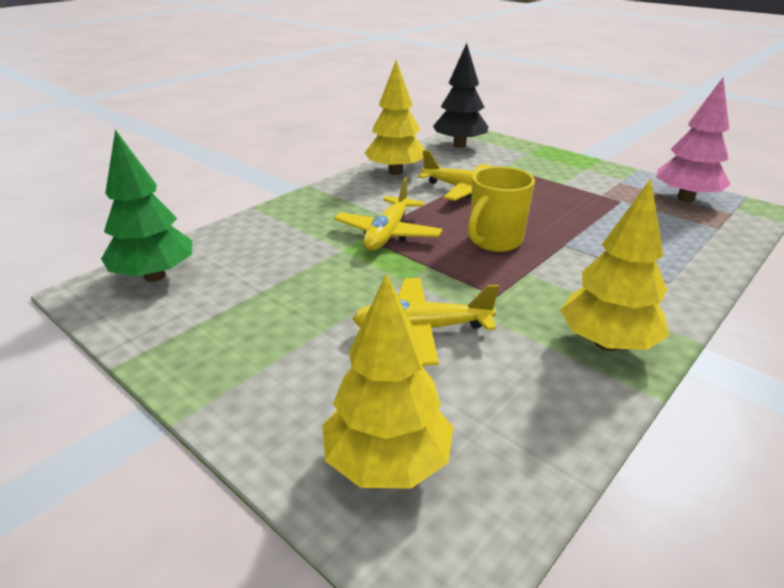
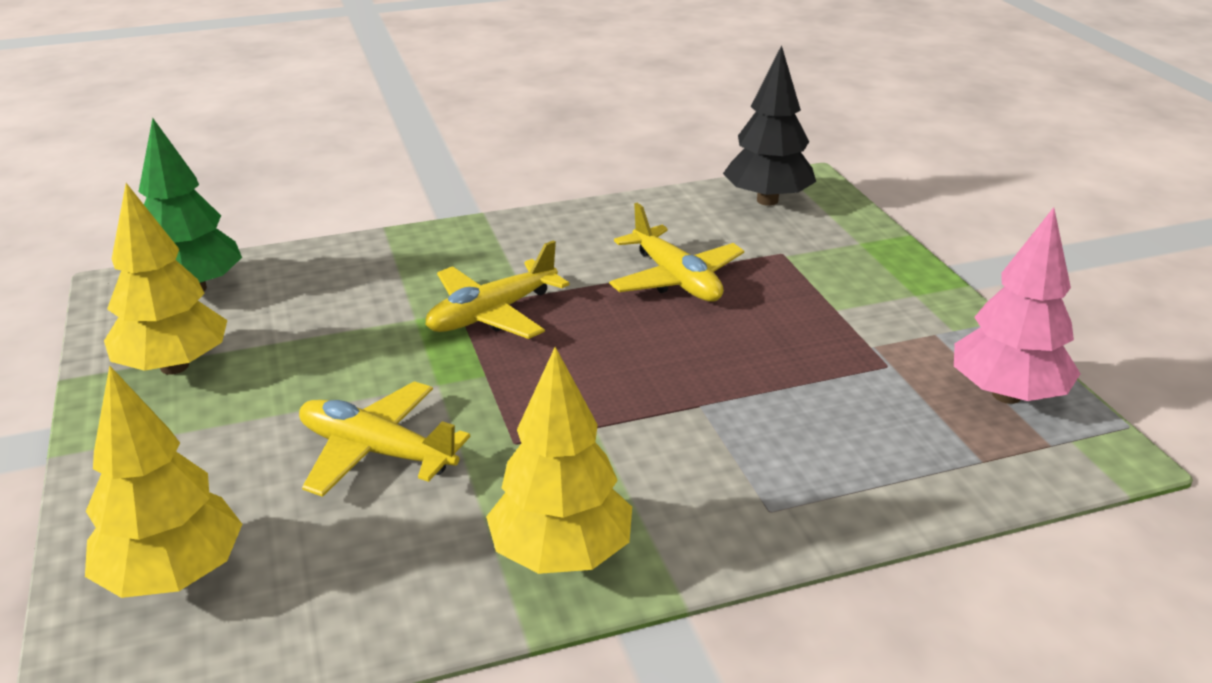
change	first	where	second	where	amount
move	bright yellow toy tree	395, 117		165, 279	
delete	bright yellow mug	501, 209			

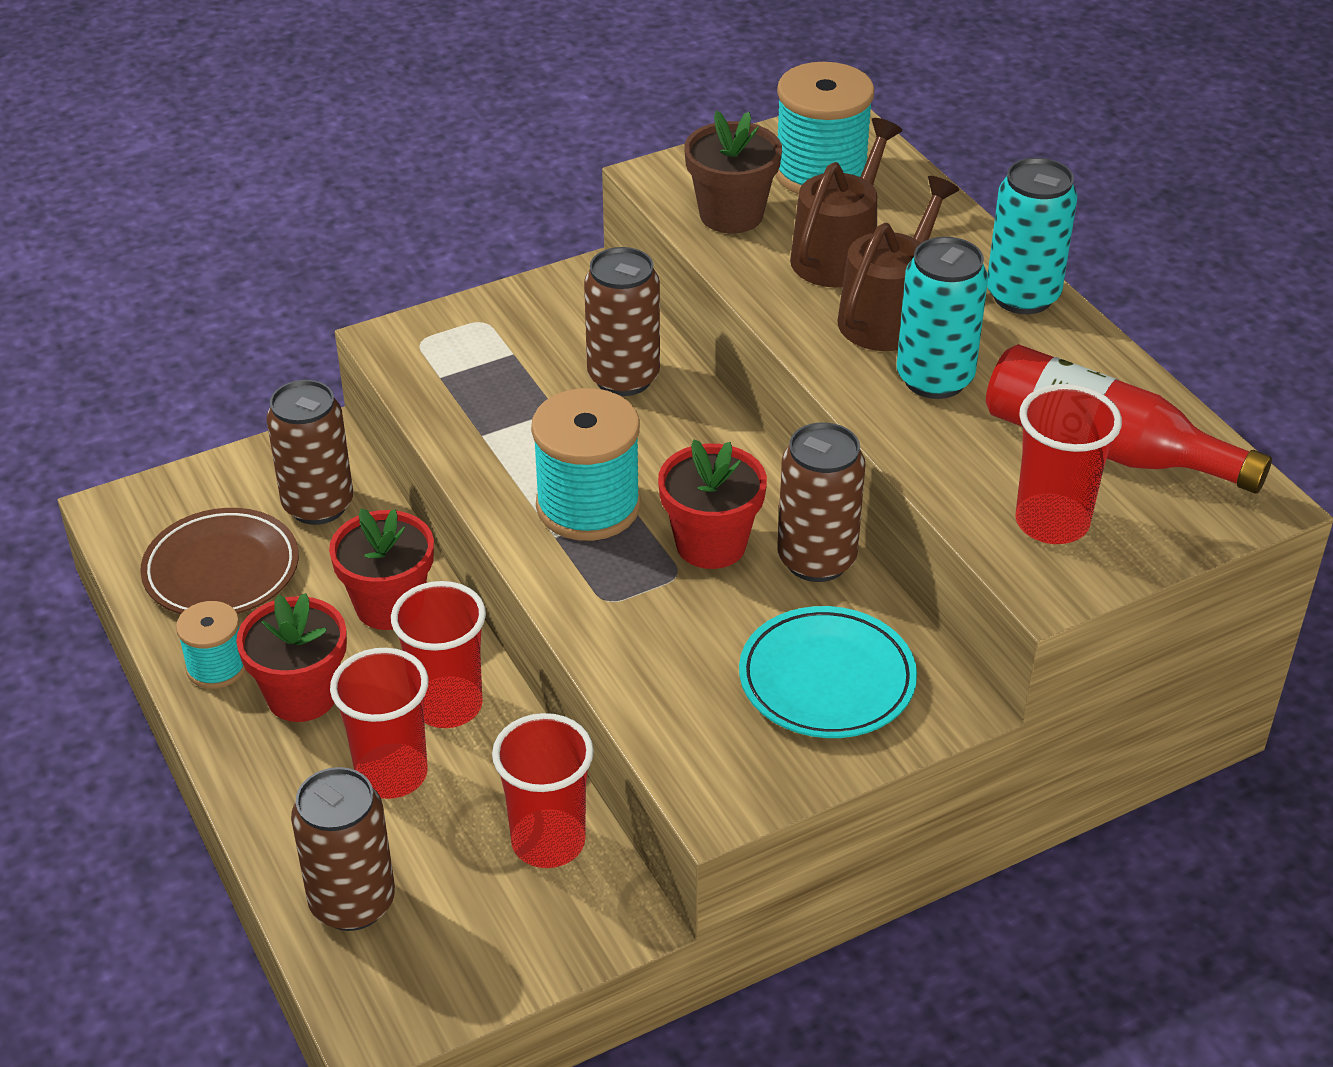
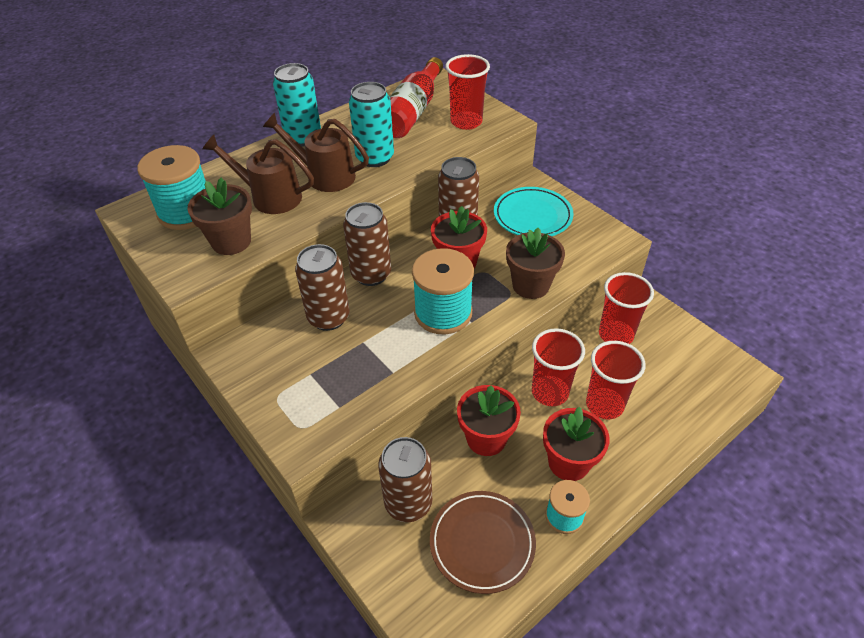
change	first	where	second	where	amount
move	russet tin	343, 849		367, 244	
insert			russet flower pot	535, 263	

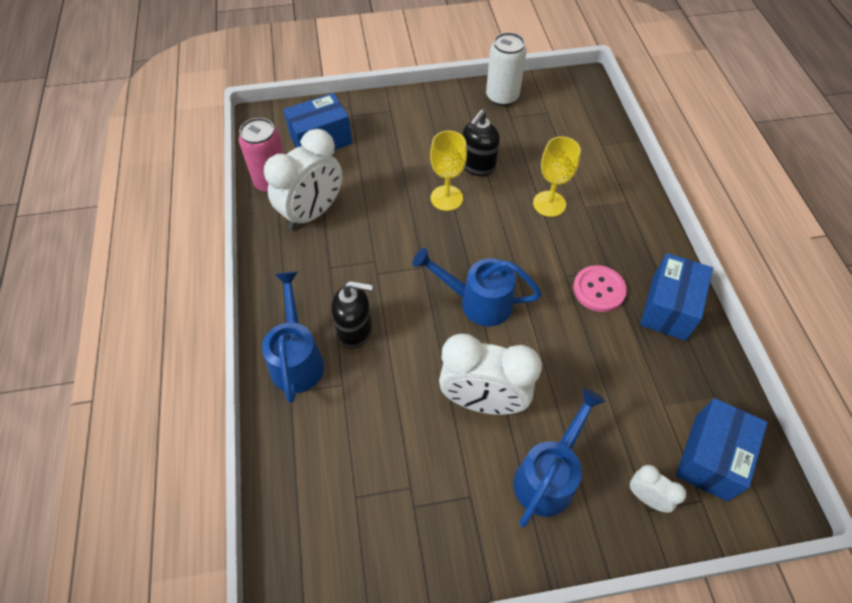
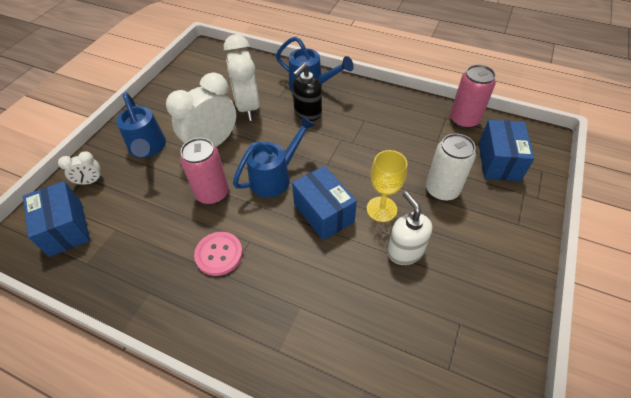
change	first	where	second	where	amount
insert			rose-pink tin	204, 171	
move	pure white alarm clock	303, 179		242, 77	
move	blue package	676, 297		324, 203	
recolor	ebony soap pump	481, 142	pure white soap pump	409, 228	
move	pure white tin	506, 69		451, 167	
delete	bright yellow wine glass	557, 177			

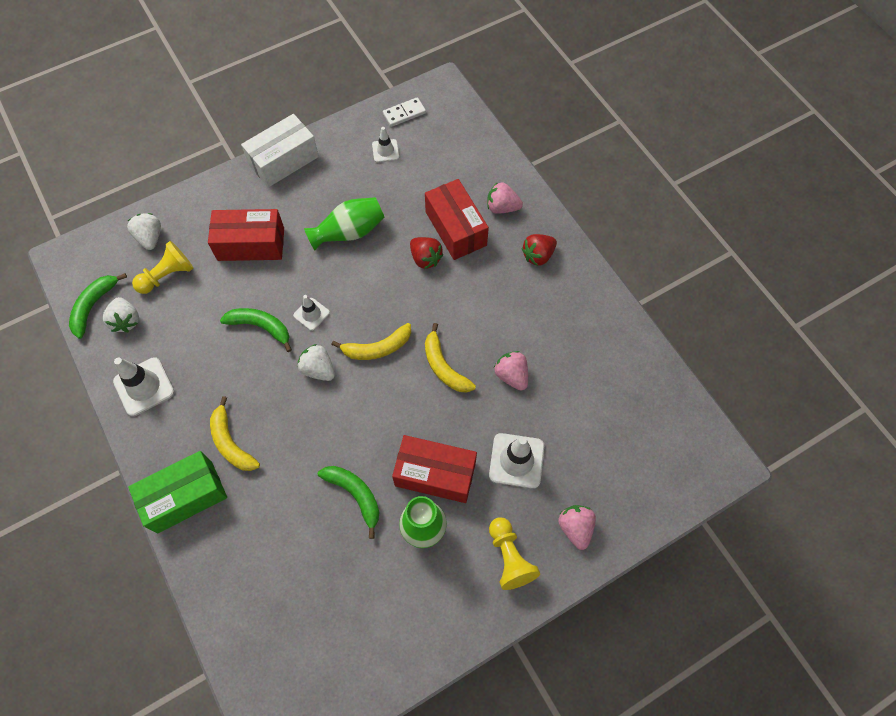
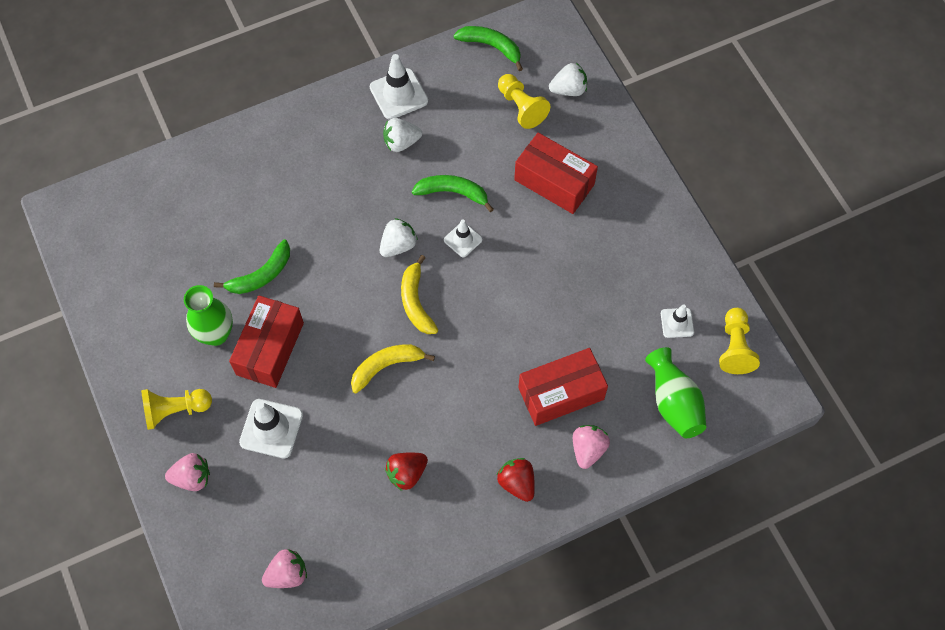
change	first	where	second	where	amount
move	rose-pink toy strawberry	511, 371		284, 568	
move	pure white toy strawberry	121, 314		402, 135	
move	red toy strawberry	427, 253		406, 471	
rotate	emerald banana fruit	256, 330		453, 193	105 degrees counterclockwise
rotate	red package	246, 235		556, 173	60 degrees counterclockwise
move	emerald flower vase	344, 223		675, 392	
replace	pure white domino tile	404, 112	bright yellow game pawn	739, 341	
delete	emerald package	177, 492			
delete	bright yellow banana fruit	235, 433			
delete	pure white package	280, 150			

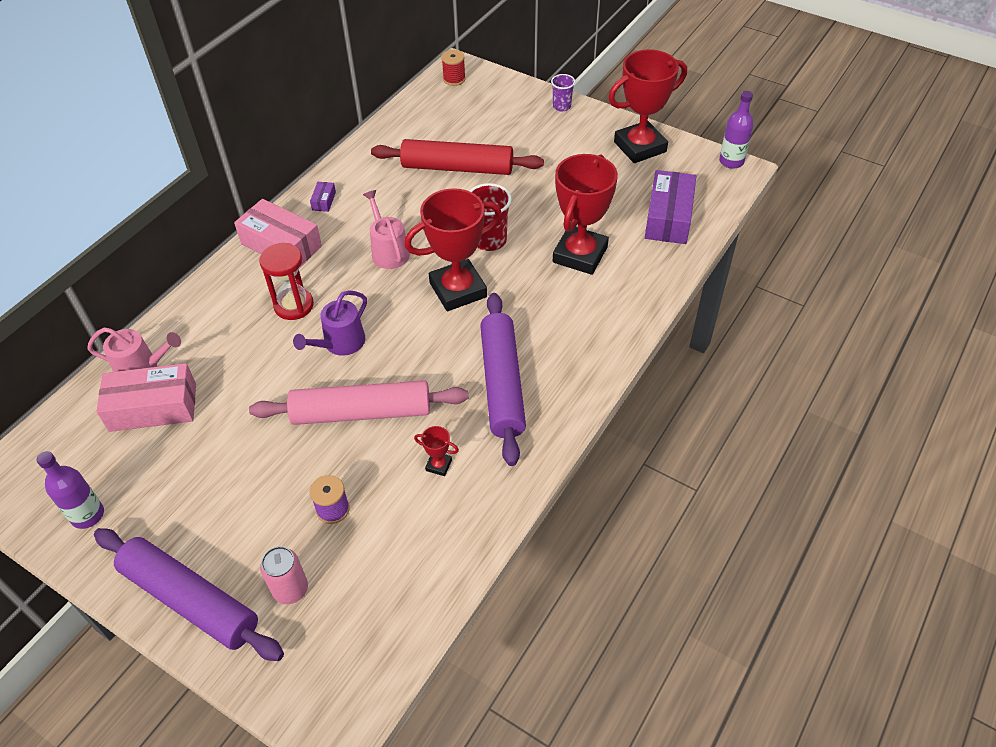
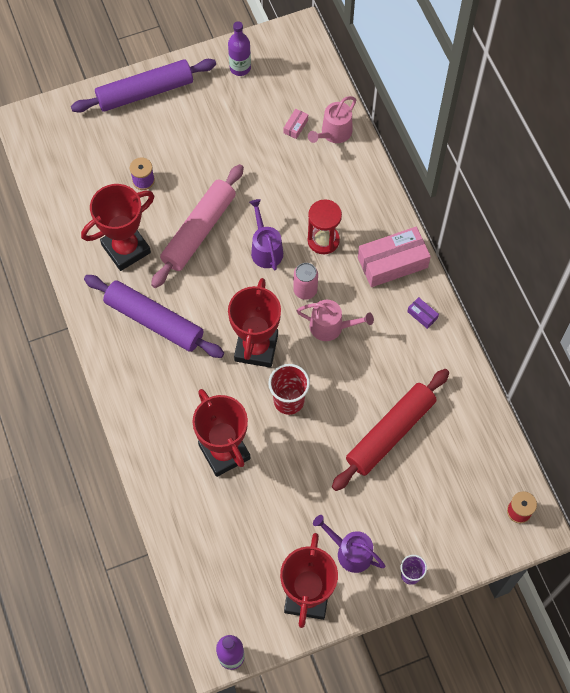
change	first	where	second	where	amount
resize	red award cup	436, 451		117, 227	x2.48
resize	rose-pink package	146, 397		296, 124	x0.43
move	rose-pink tin	284, 575		305, 281	
insert			violet sprinkling can	349, 544	
delete	violet package	670, 207			

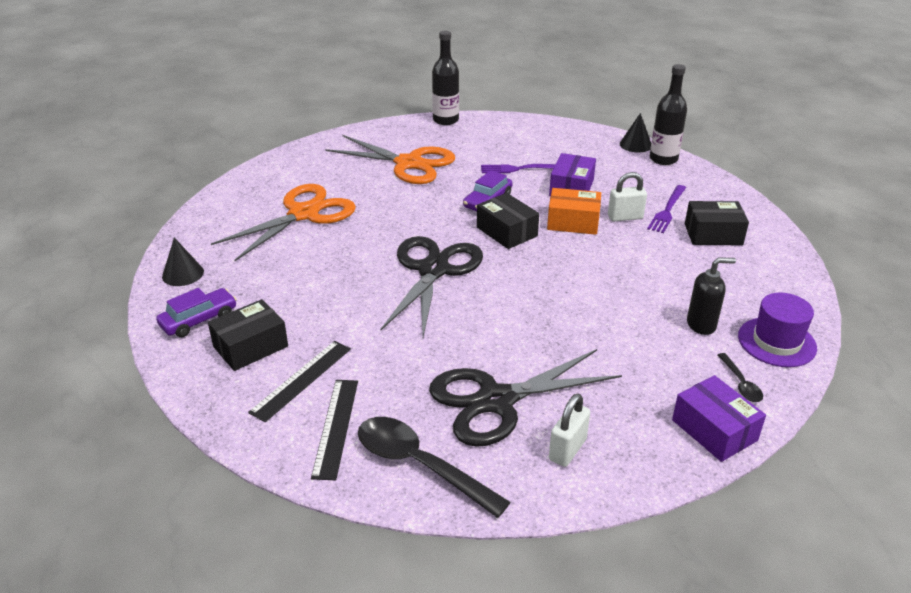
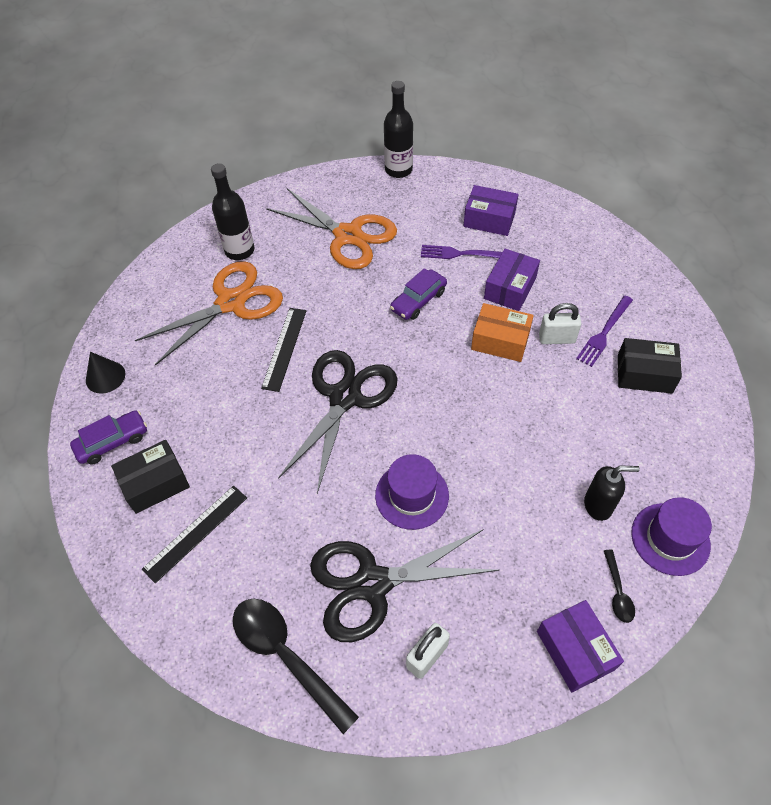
change	first	where	second	where	amount
move	ebony flask	668, 114		232, 211	
move	ebony measuring stick	334, 430		283, 350	
insert			violet tall hat	412, 492	
insert			violet package	491, 210	
delete	ebony package	508, 221			
delete	ebony cone shape	635, 133			

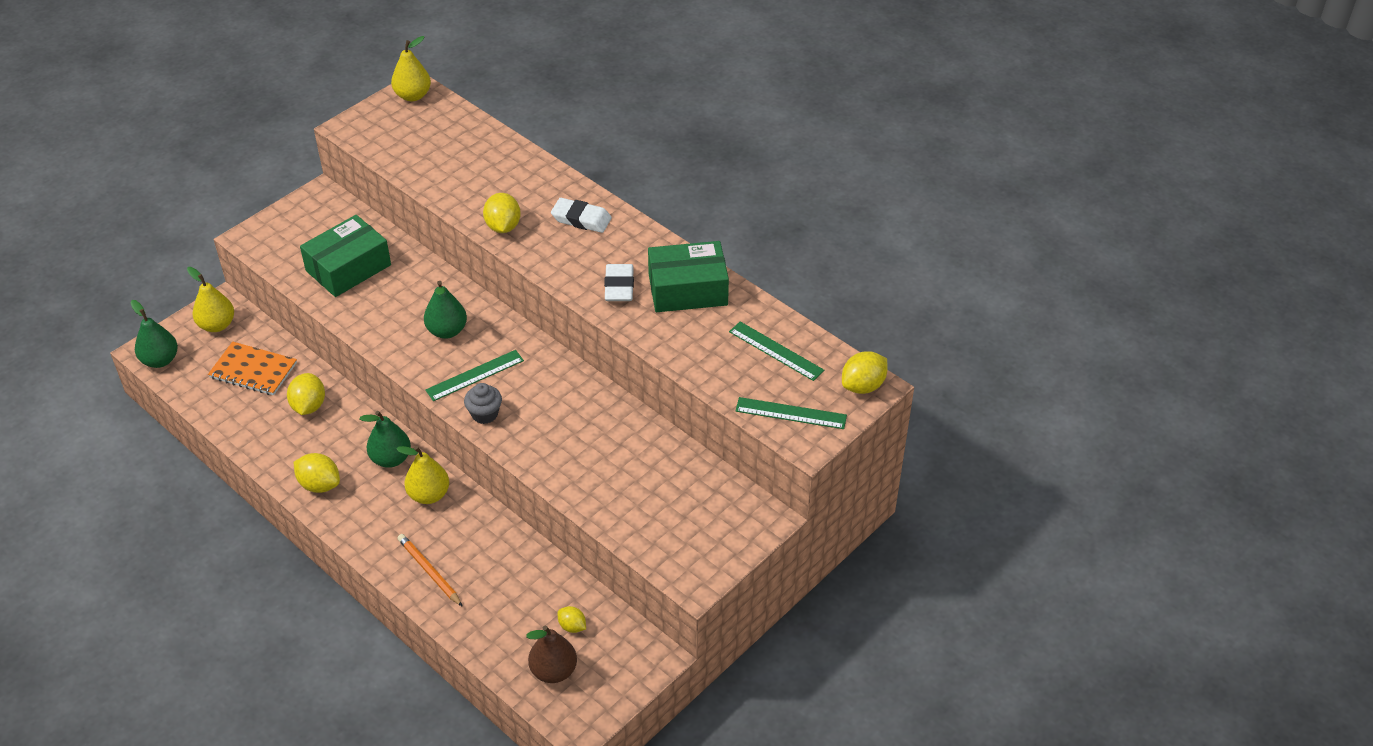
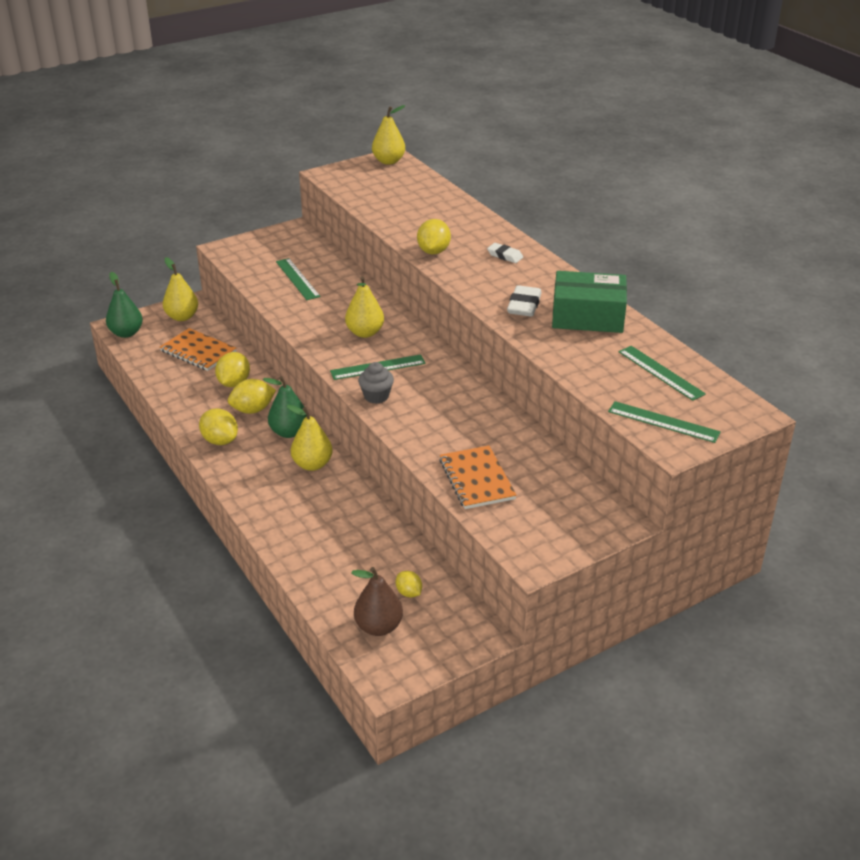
change	first	where	second	where	amount
move	bright yellow toy lemon	865, 372		252, 396	
replace	emerald package	345, 256	emerald measuring stick	298, 279	
recolor	emerald toy pear	445, 310	bright yellow toy pear	364, 307	
insert			orange-coloured notebook	478, 477	
resize	pure white pencil eraser	581, 215		505, 253	x0.66
delete	orange-coloured wooden pencil	430, 570			

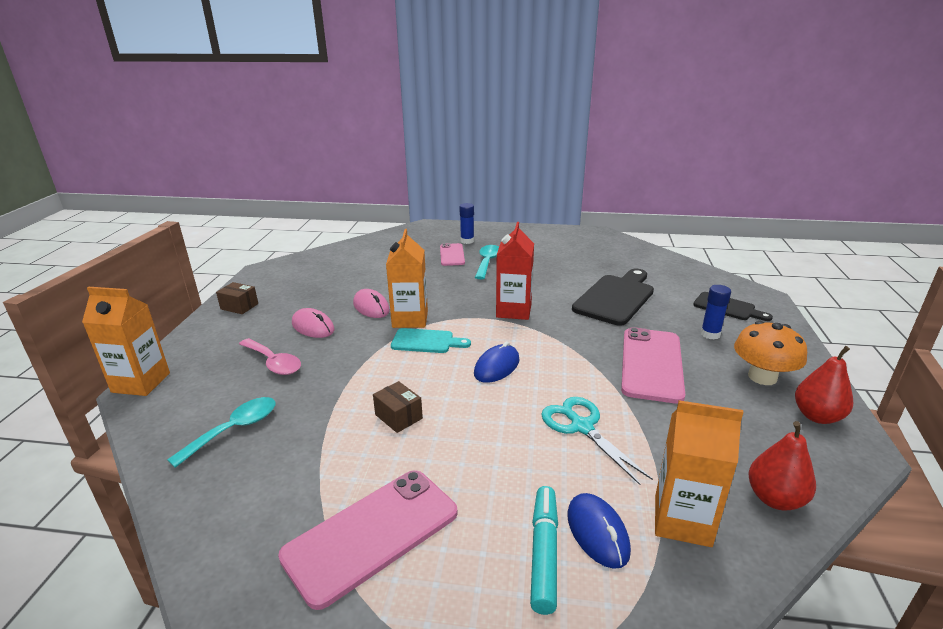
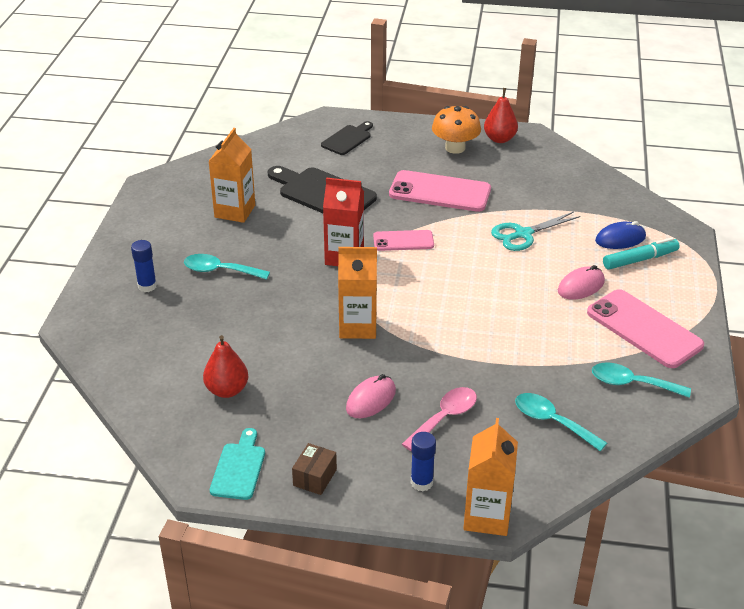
change	first	where	second	where	amount
move	red toy pear	782, 465		225, 366	
move	orange-coloured carton	699, 473		231, 175	
move	aqua cutting board	431, 340		237, 464	
move	rose-pink phone	452, 254		403, 240	
move	blue stick of glue	716, 312		423, 461	
move	rose-pink PC mouse	371, 303		581, 282	
insert			aqua tablespoon	641, 380	
rotate	aqua marker	544, 550		641, 253	150 degrees clockwise
delete	russet package	398, 407			
delete	blue PC mouse	497, 362			

